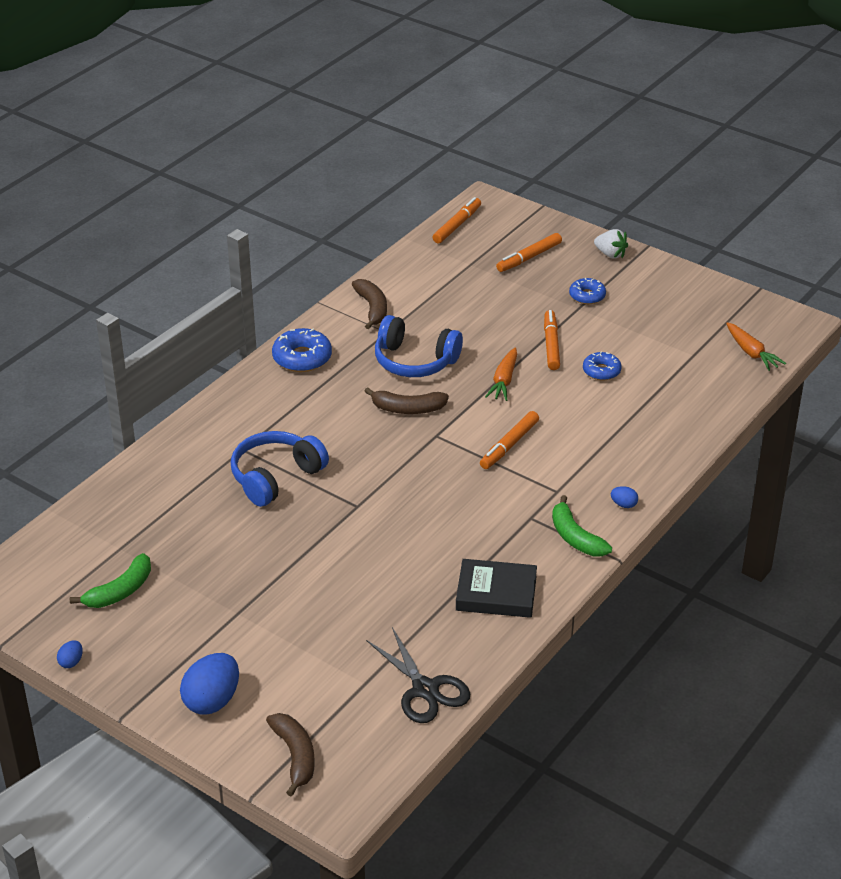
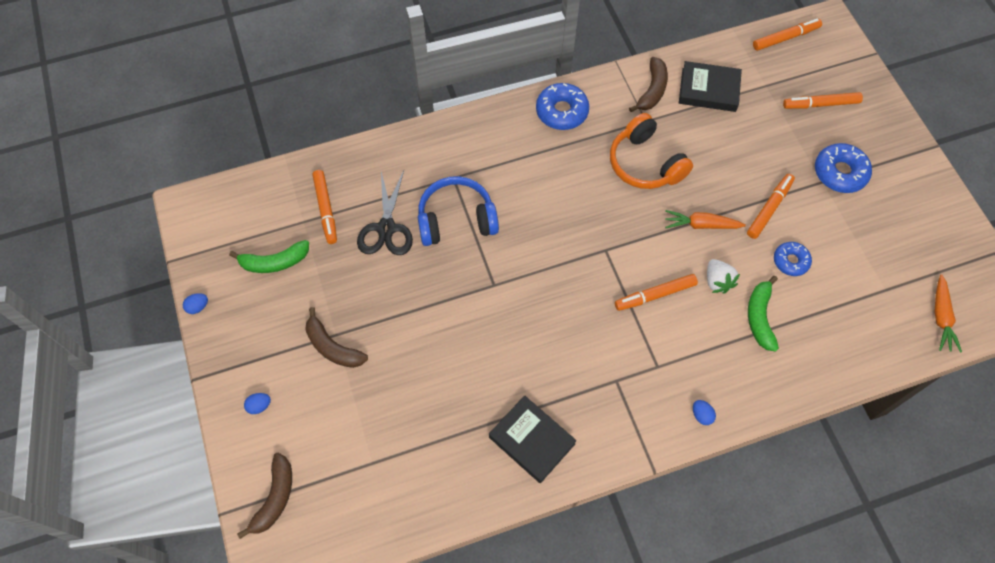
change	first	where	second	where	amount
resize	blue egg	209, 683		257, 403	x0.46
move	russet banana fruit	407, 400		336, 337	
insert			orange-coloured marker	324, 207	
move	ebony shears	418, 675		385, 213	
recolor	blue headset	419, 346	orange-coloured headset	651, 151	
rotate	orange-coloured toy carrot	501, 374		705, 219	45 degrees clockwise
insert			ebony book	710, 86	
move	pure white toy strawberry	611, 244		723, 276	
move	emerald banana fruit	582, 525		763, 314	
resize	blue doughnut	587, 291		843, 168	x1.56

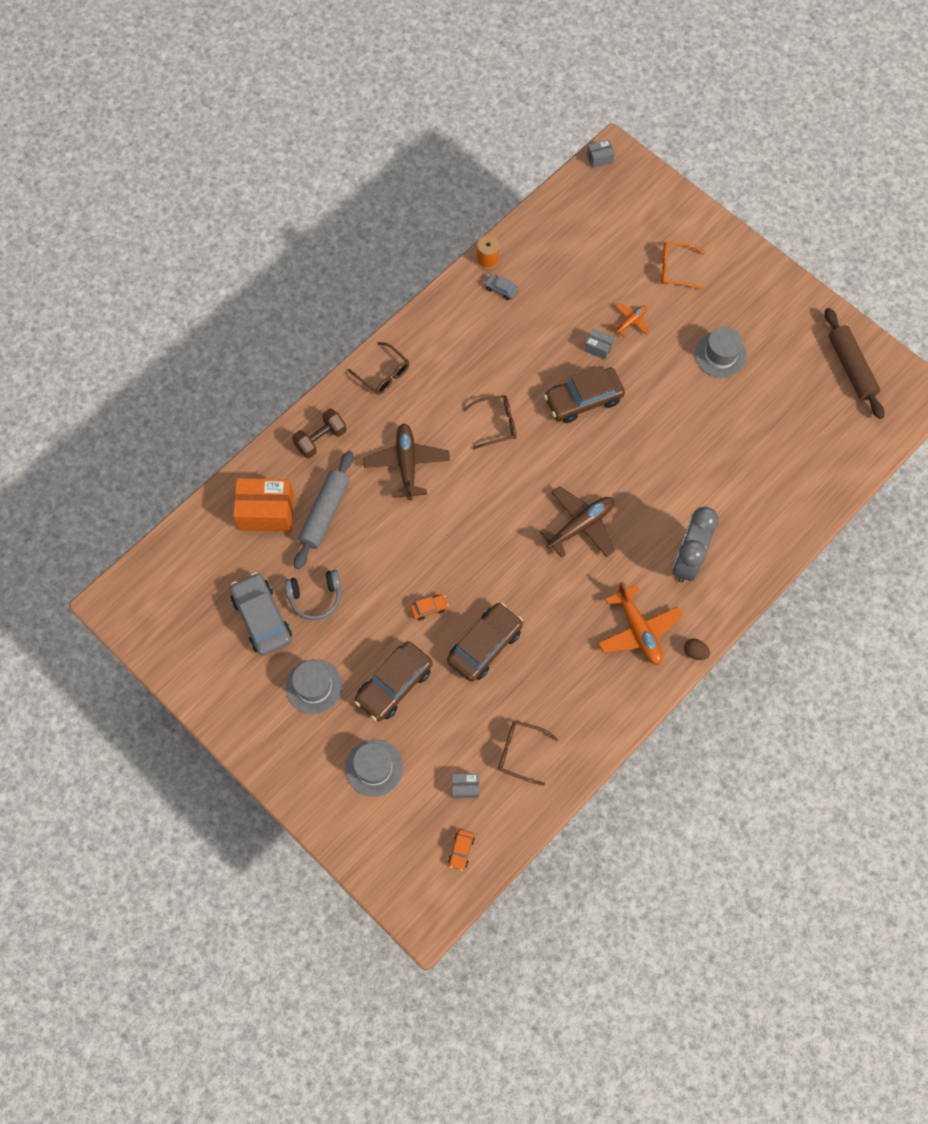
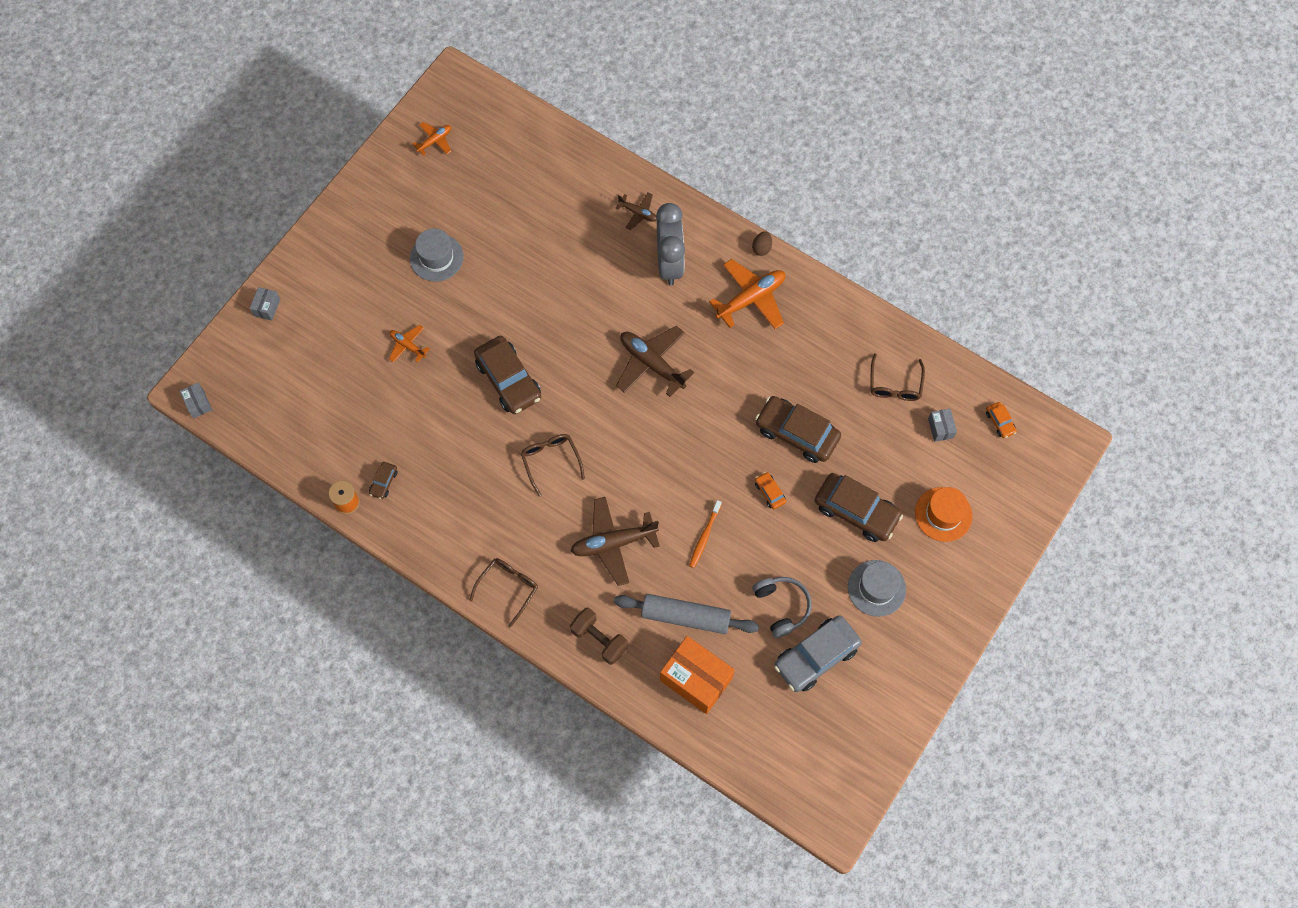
change	first	where	second	where	amount
move	gray package	599, 344		265, 304	
recolor	gray toy car	501, 287	russet toy car	383, 480	
replace	russet dough roller	855, 363	orange-coloured aeroplane	431, 139	
insert			russet aeroplane	636, 211	
rotate	gray alarm clock	696, 545		670, 244	105 degrees counterclockwise
rotate	orange-coloured package	263, 504		697, 675	45 degrees counterclockwise
insert			orange-coloured dental brush	705, 534	
recolor	gray tall hat	374, 768	orange-coloured tall hat	943, 514	
rotate	orange-coloured toy car	461, 850		1001, 420	60 degrees clockwise
delete	orange-coloured glasses	683, 266			

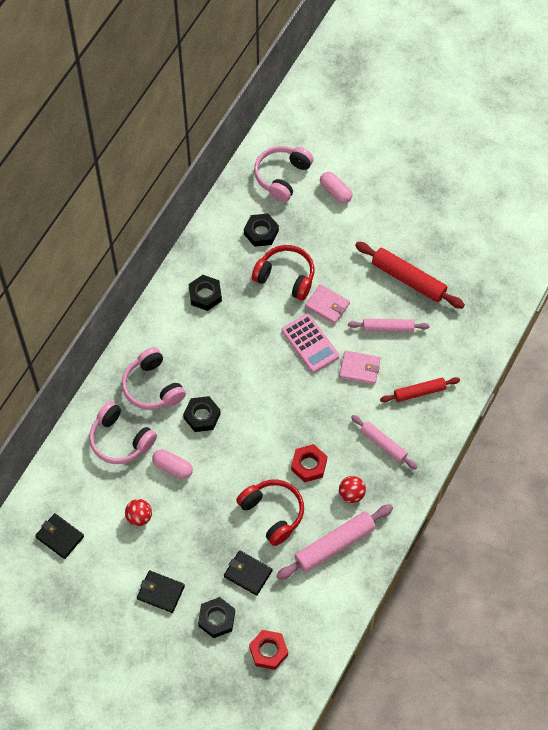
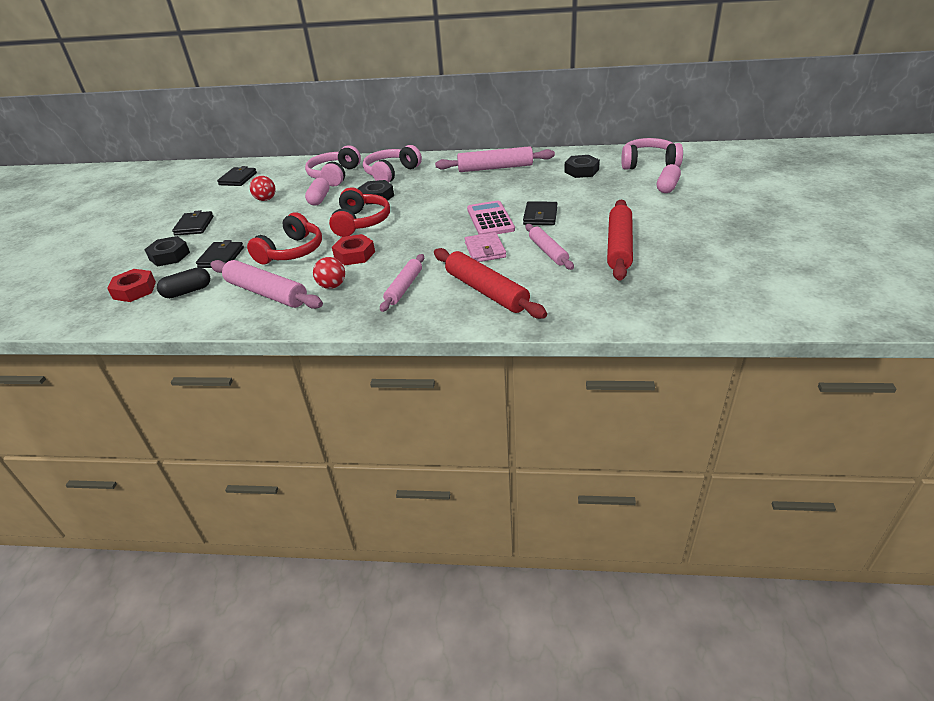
change	first	where	second	where	amount
insert			ebony pill	183, 282	
move	red headset	283, 272		359, 212	
resize	red dough roller	420, 389		490, 283	x1.58
replace	ebony hexagon nut	205, 293	rose-pink dough roller	495, 159	
rotate	rose-pink pocket calculator	310, 343		491, 218	135 degrees clockwise
recolor	rose-pink wallet	327, 304	ebony wallet	540, 213	

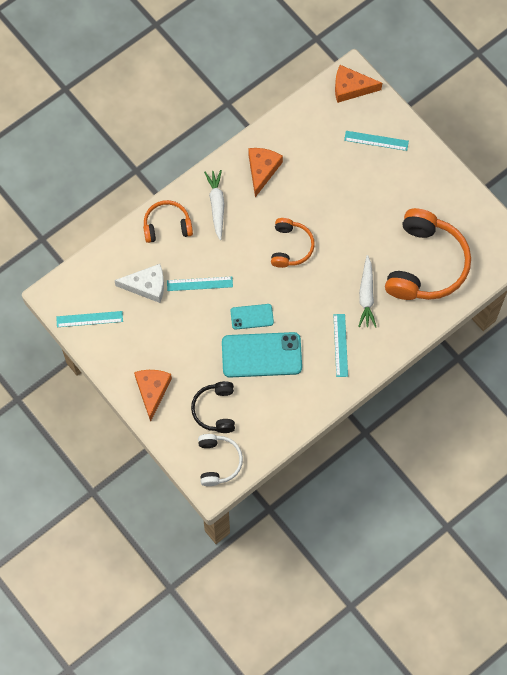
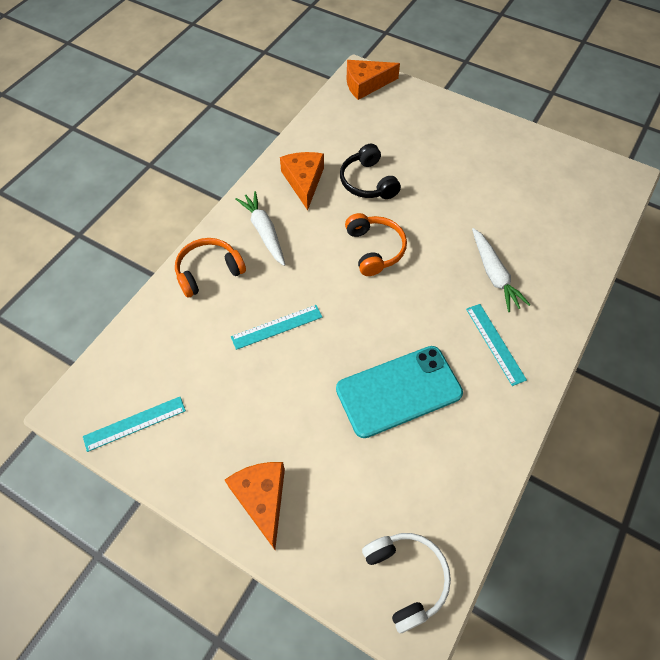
change	first	where	second	where	amount
move	ebony headset	213, 407		370, 171	
delete	pure white cheese wedge	139, 283			
delete	aqua phone	252, 316			
delete	aqua measuring stick	376, 141			
delete	orange-coloured headset	428, 254			

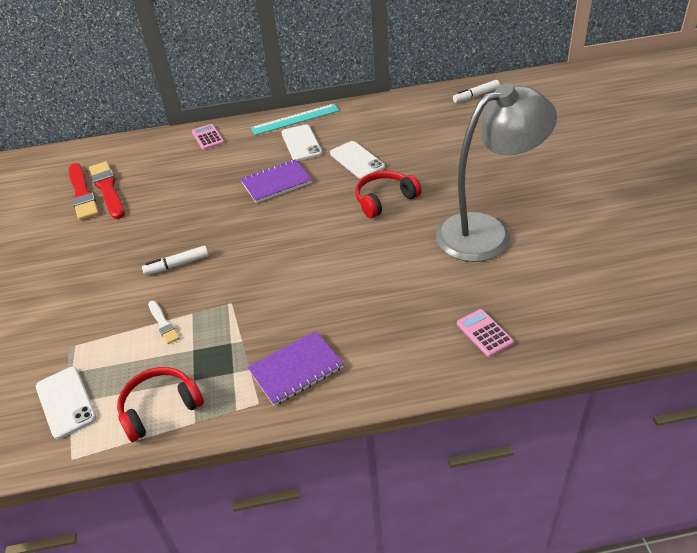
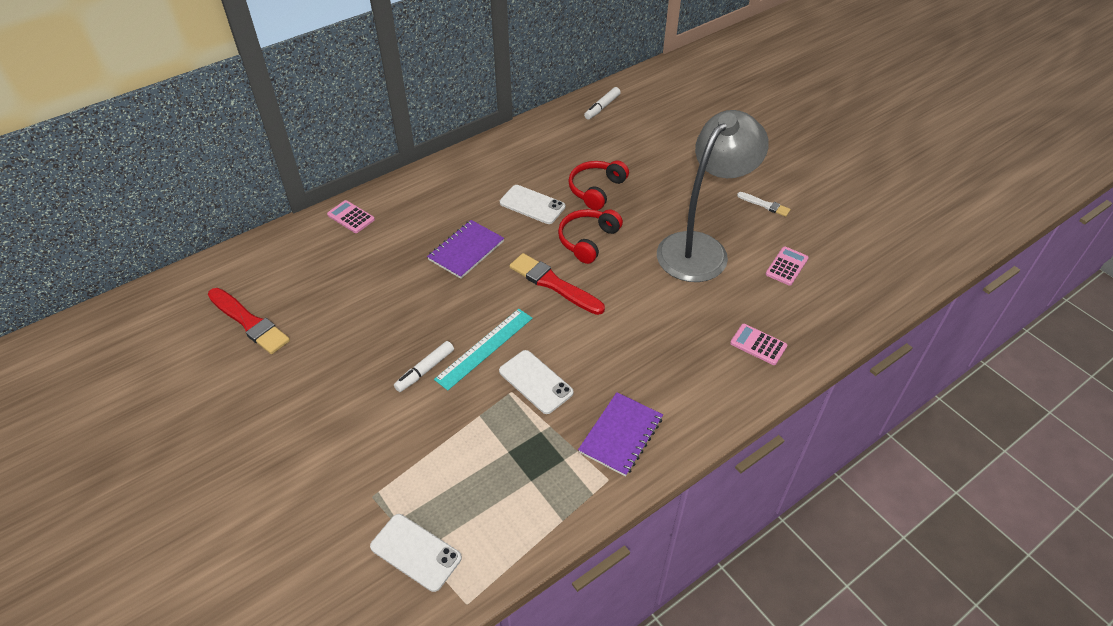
change	first	where	second	where	amount
move	aqua measuring stick	295, 119		483, 349	
move	pure white phone	301, 143		536, 382	
move	red paint brush	107, 190		557, 284	
move	red headset	160, 404		598, 185	
move	pure white paint brush	164, 322		764, 204	
insert			rose-pink pocket calculator	787, 266	

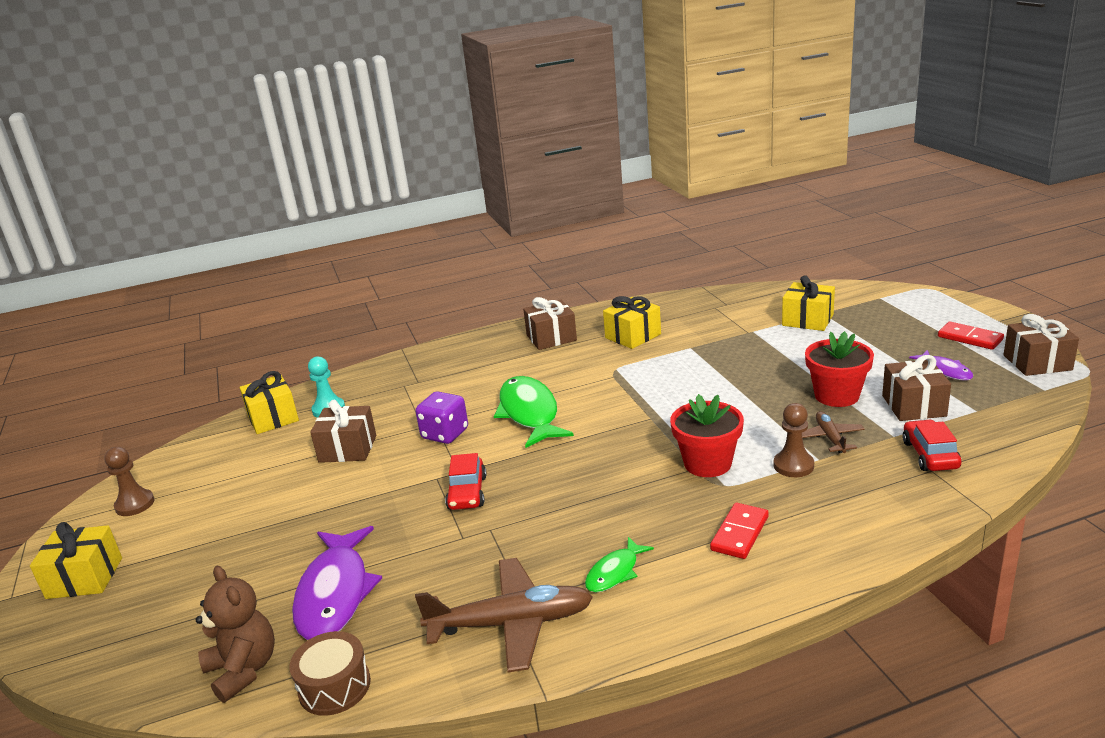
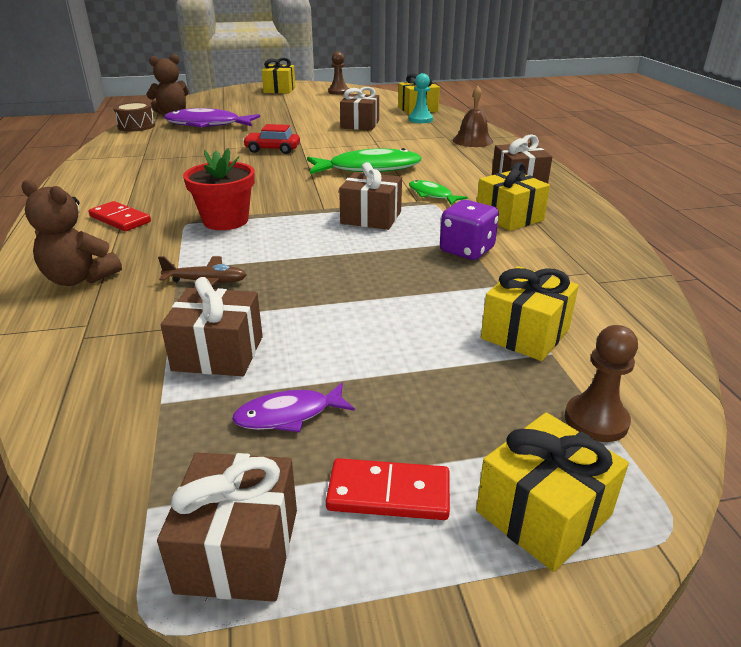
change	first	where	second	where	amount
insert			russet stuffed bear	72, 233	
rotate	red domino tile	971, 336		388, 489	45 degrees clockwise
insert			russet wrapped gift	370, 196	
move	emerald toy fish	619, 564		438, 192	
move	violet dice	441, 417		469, 230	
insert			russet hand bell	473, 116	
insert			bright yellow wrapped gift	552, 492	
move	russet game pawn	794, 440		601, 383	
delete	russet aeroplane	504, 615			
delete	red flower pot	839, 369			
delete	red toy car	932, 445			

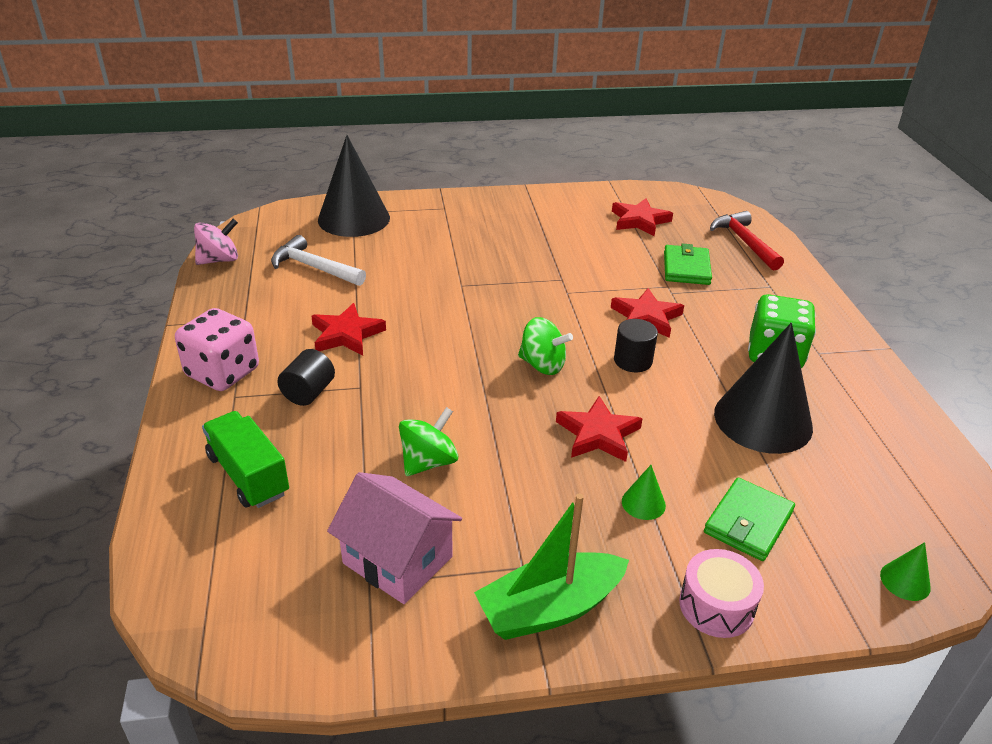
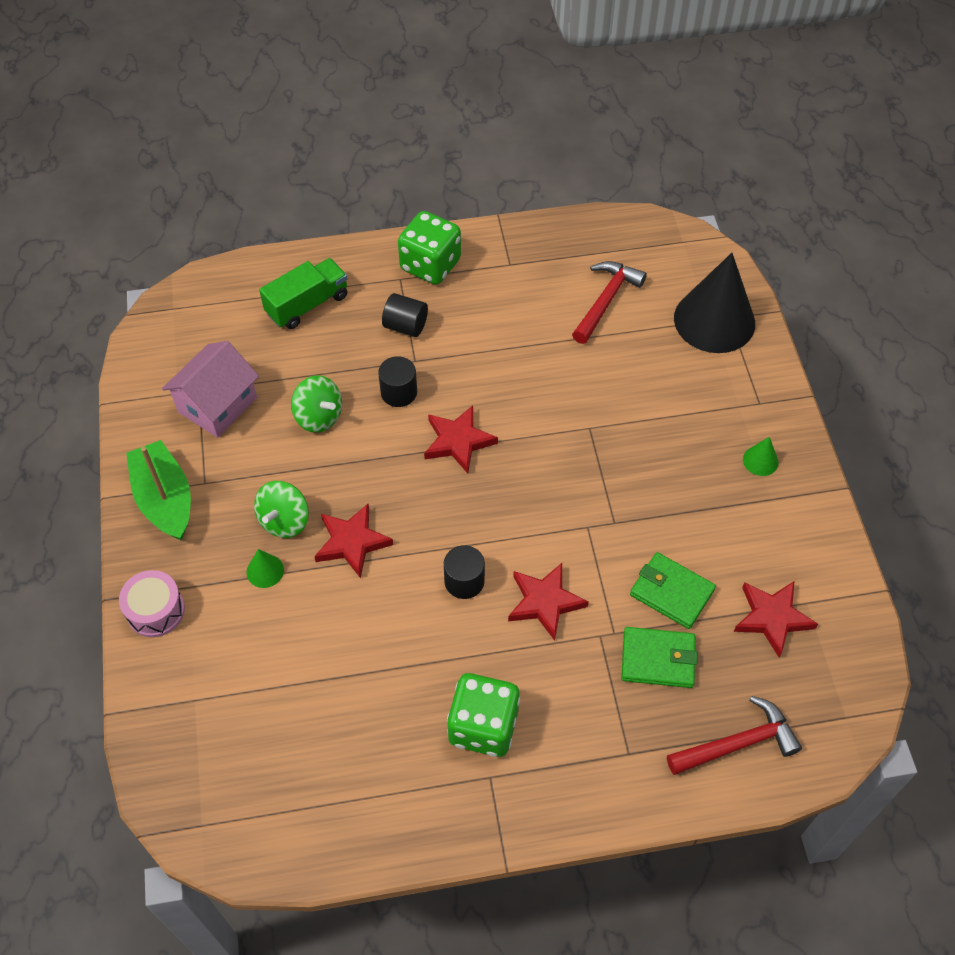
change	first	where	second	where	amount
move	emerald whirligig	545, 346		281, 509	
insert			ebony solid cylinder	397, 381	
recolor	rose-pink dice	217, 349	emerald dice	429, 248	
move	red star shape	348, 329		461, 439	
recolor	pure white hammer	318, 260	red hammer	609, 302	
move	emerald wallet	749, 519		673, 590	
move	emerald cone shape	905, 571		760, 456	
delete	rose-pink whirligig	216, 242			
delete	ebony cone shape	763, 388			

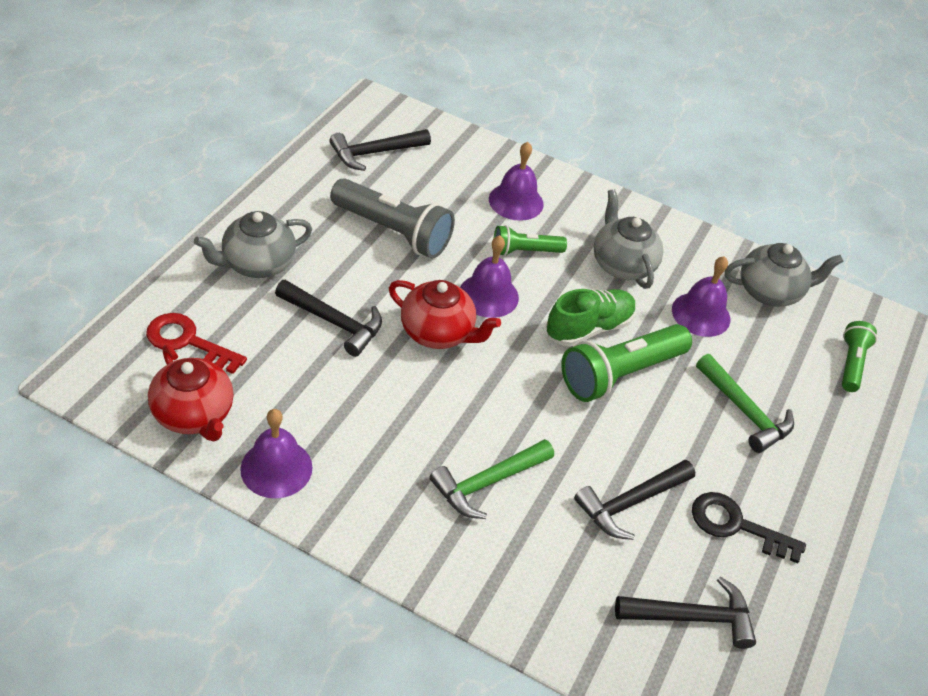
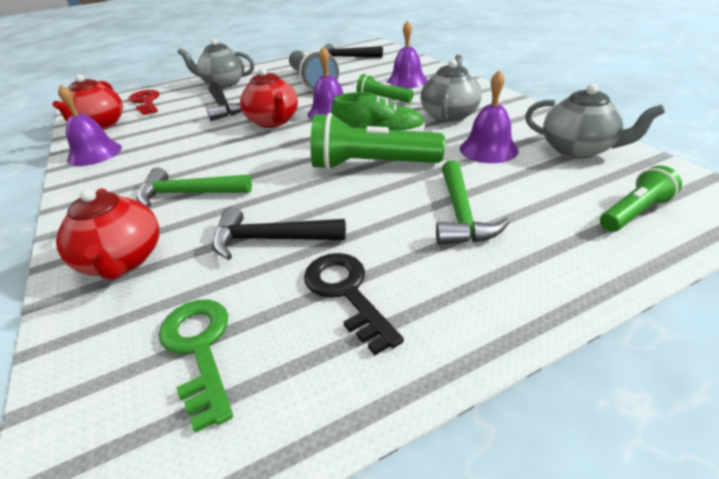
change	first	where	second	where	amount
insert			red tea pot	107, 234	
replace	ebony hammer	685, 612	emerald key	196, 366	

